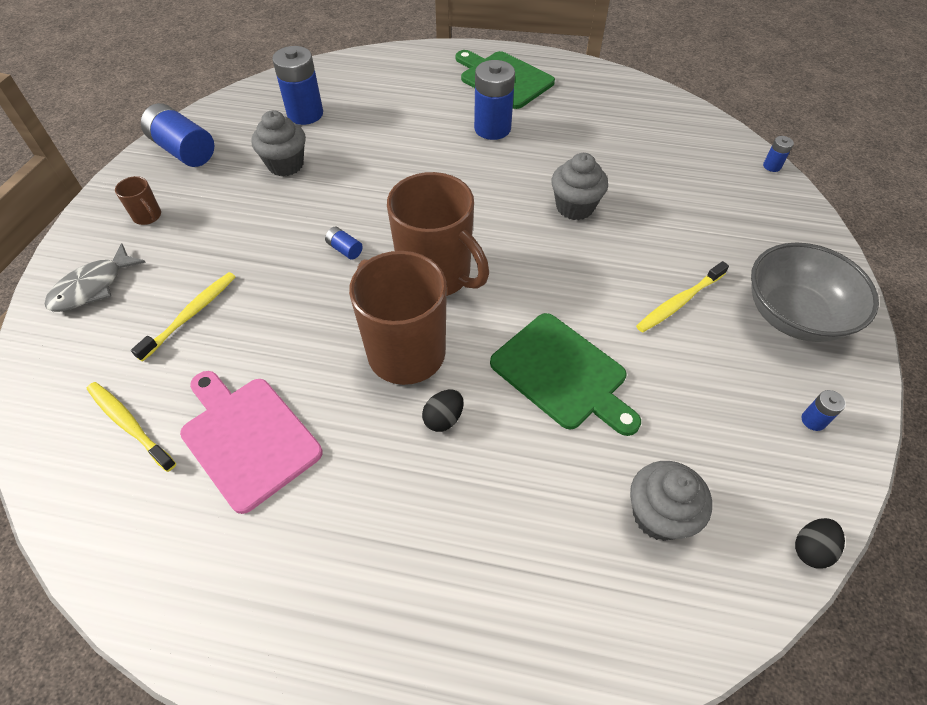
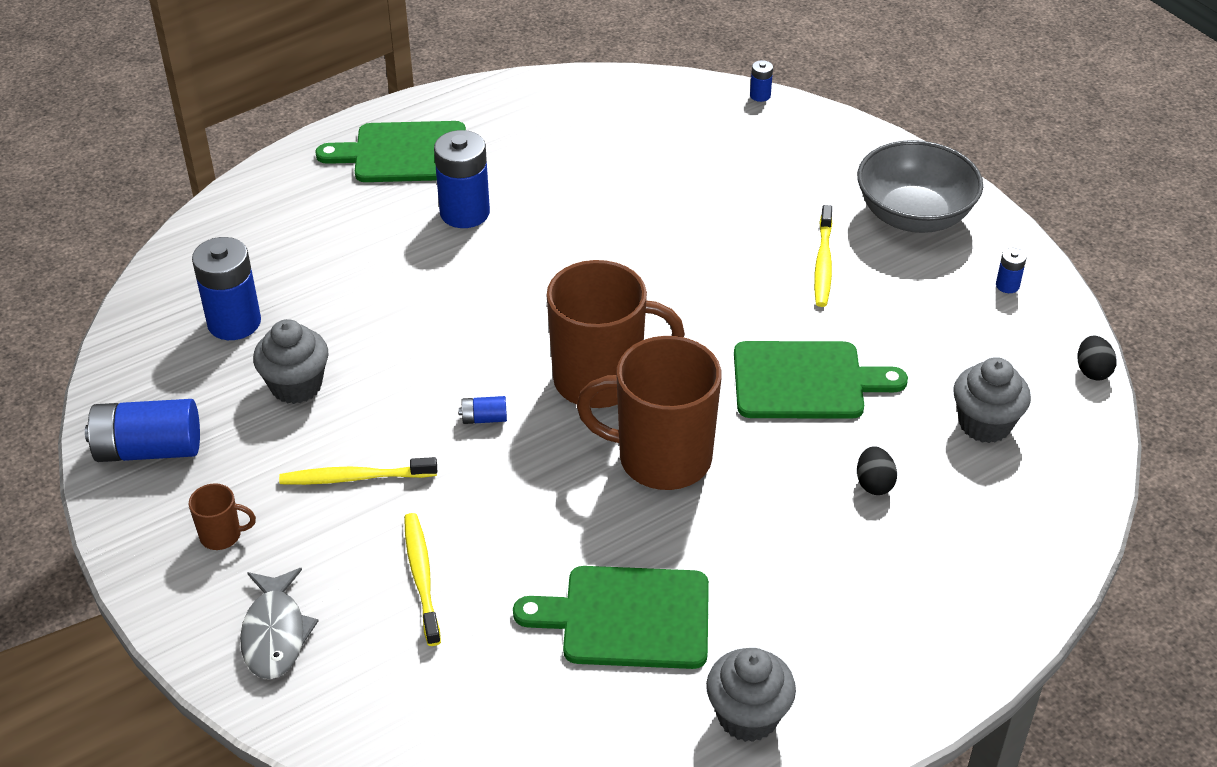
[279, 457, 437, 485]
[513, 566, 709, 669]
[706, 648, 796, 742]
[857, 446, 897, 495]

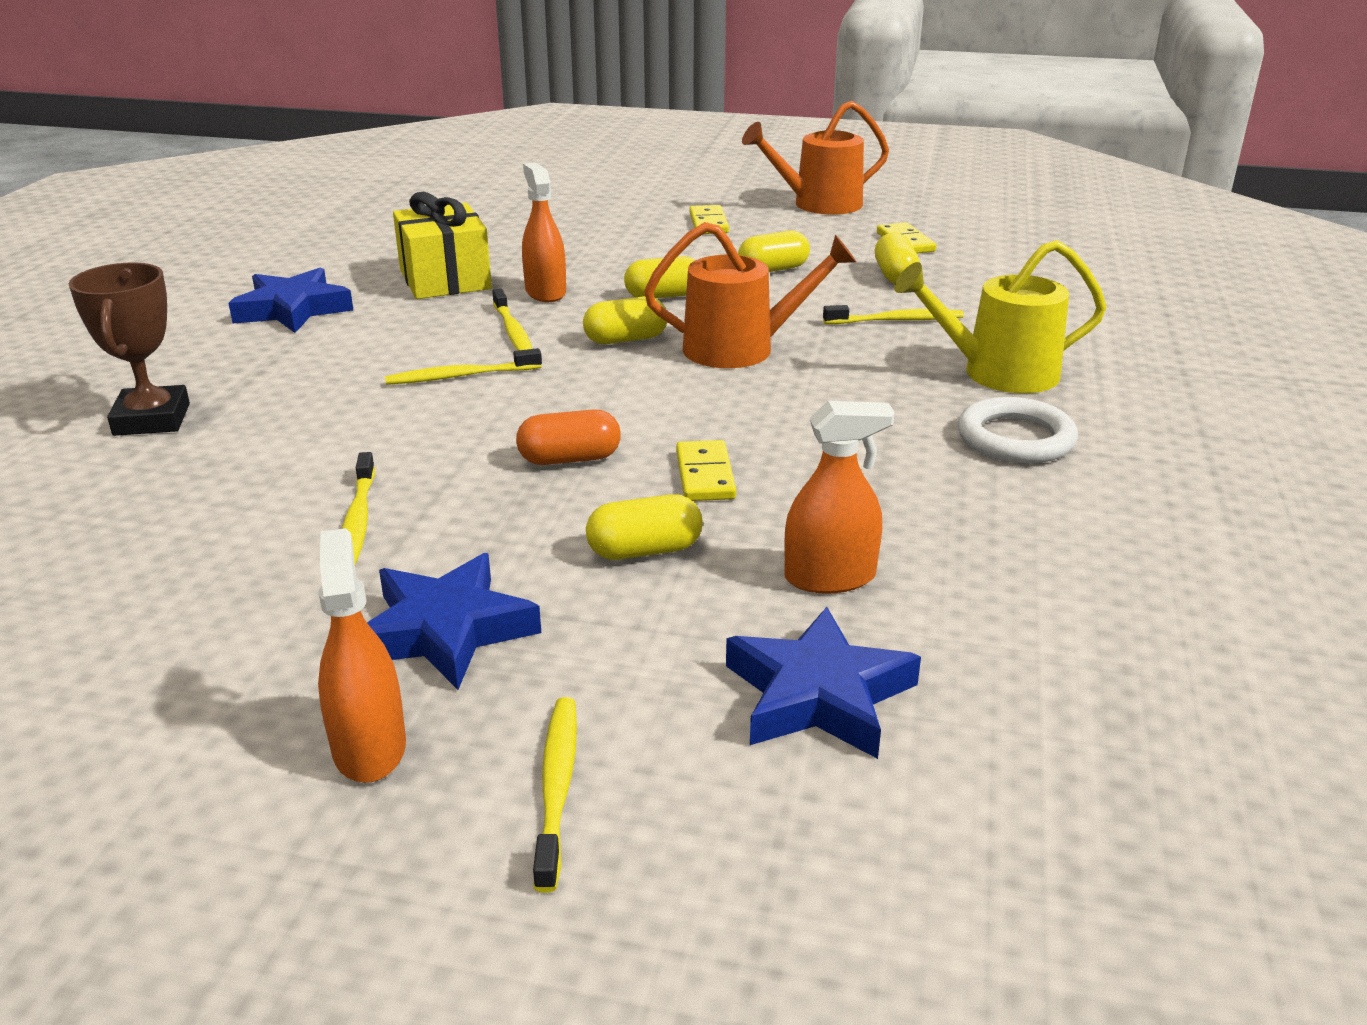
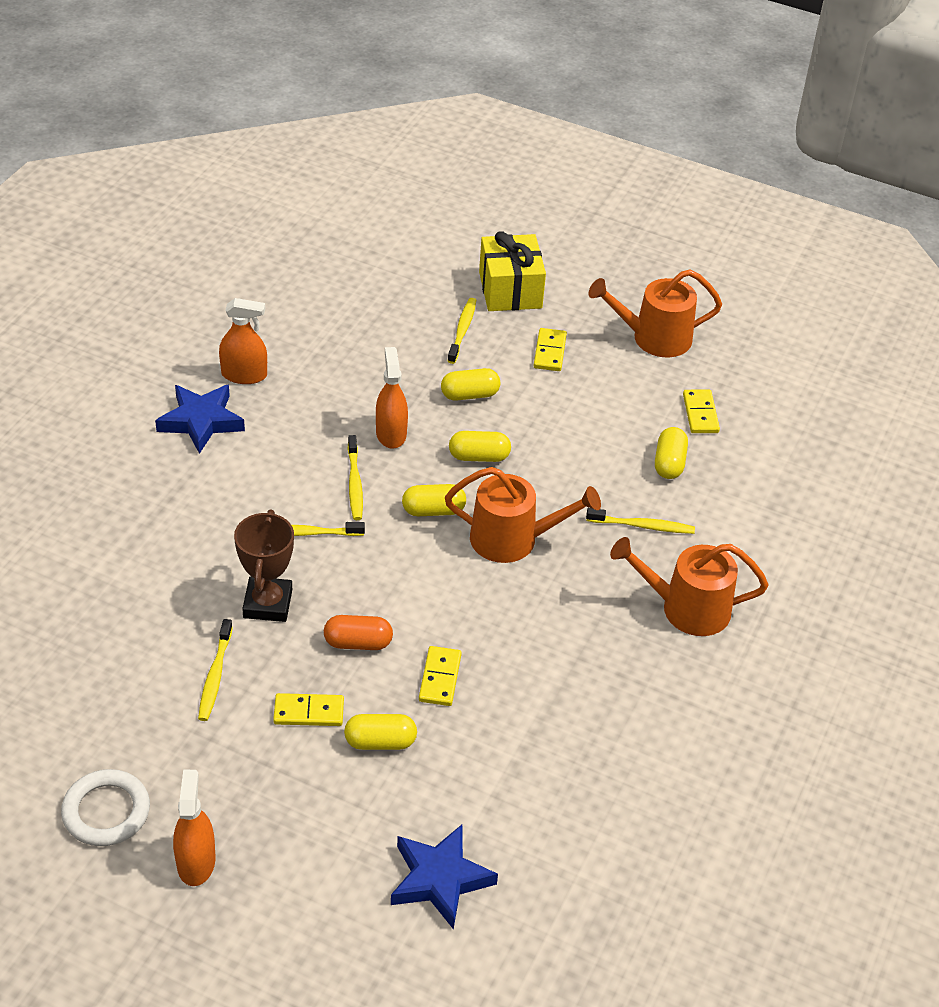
[61, 769, 150, 846]
[219, 298, 267, 384]
[234, 510, 294, 622]
[273, 693, 344, 726]
[441, 368, 500, 401]
[448, 298, 476, 364]
[479, 231, 546, 311]
[610, 537, 768, 636]
[367, 553, 541, 690] (first image)

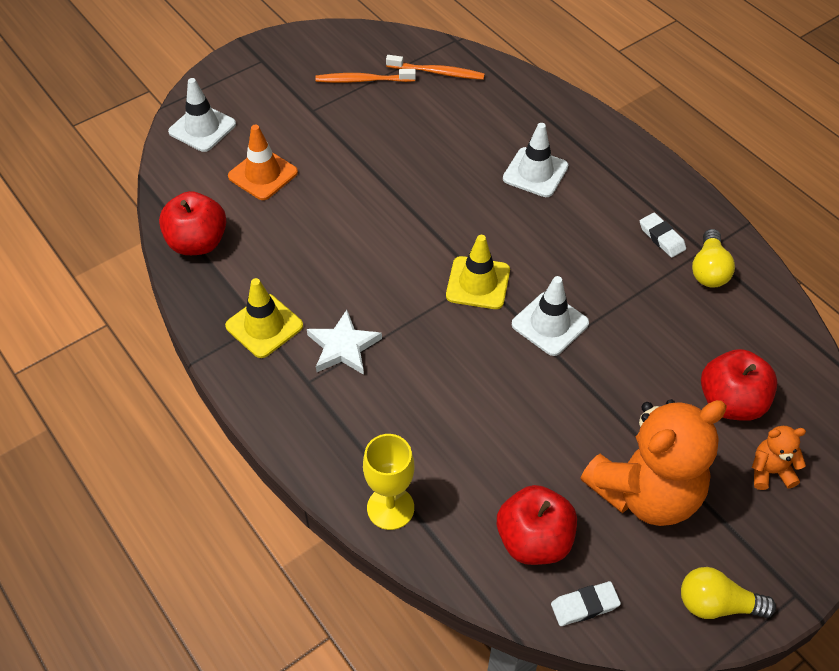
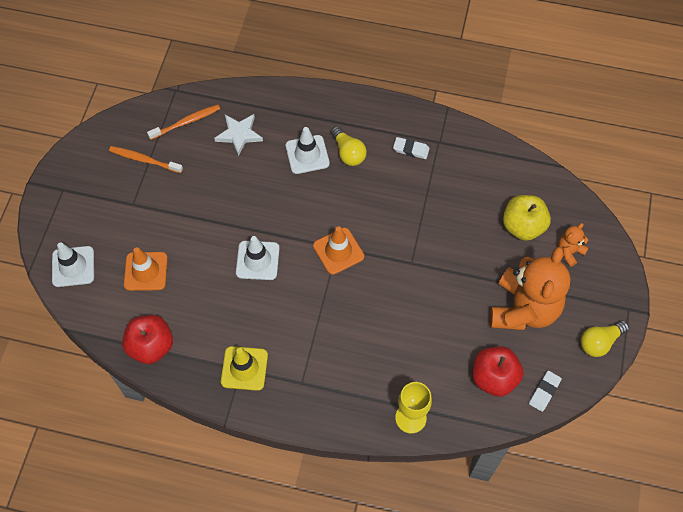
[109, 146, 183, 173]
[214, 114, 263, 156]
[236, 236, 280, 280]
[313, 226, 364, 275]
[331, 126, 367, 166]
[503, 195, 551, 241]

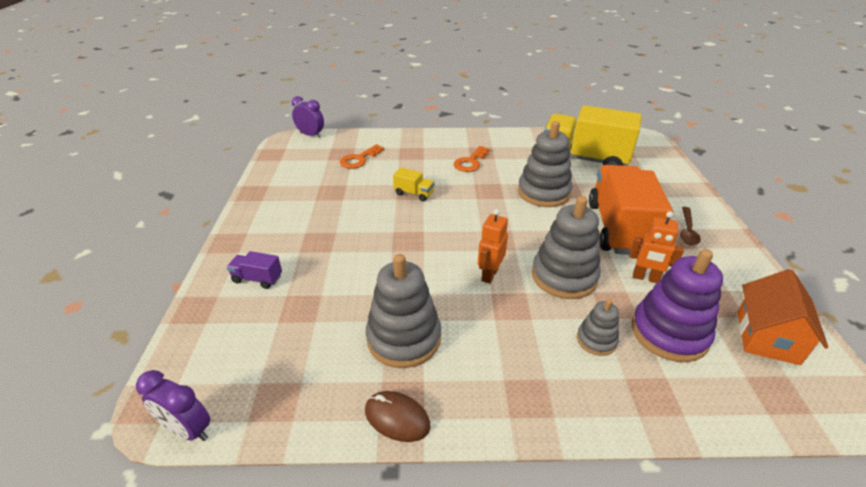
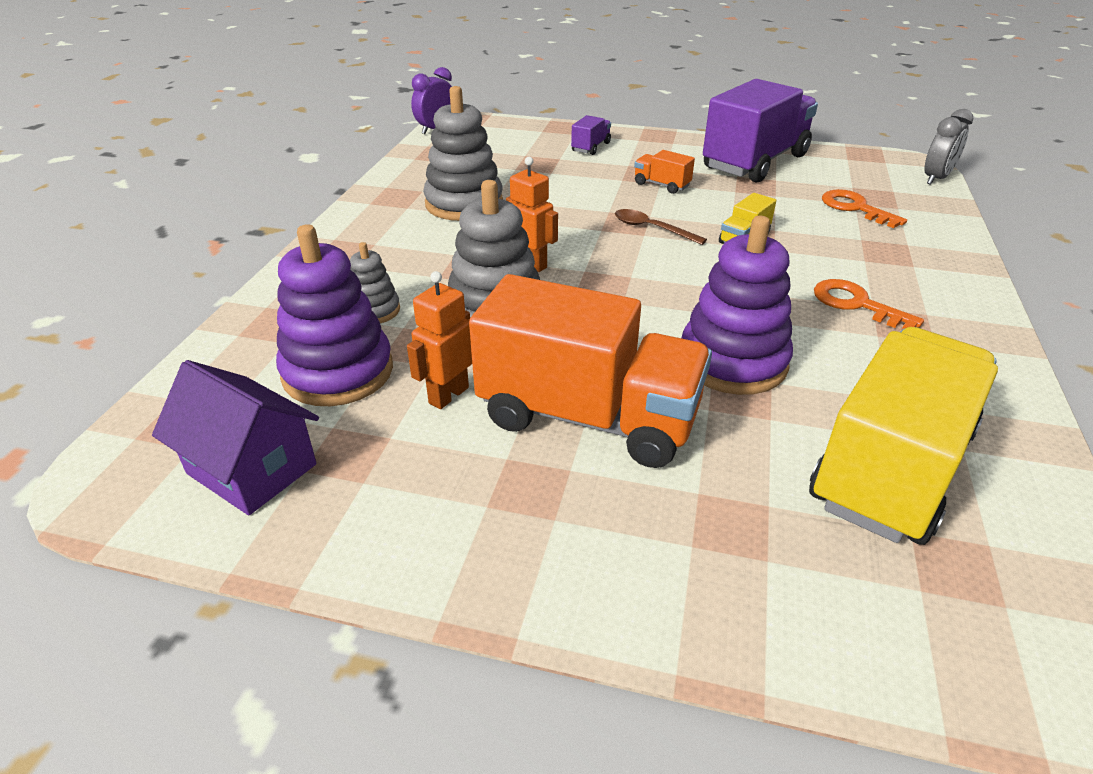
[152, 360, 319, 515]
[615, 209, 707, 245]
[634, 150, 695, 194]
[681, 216, 793, 395]
[703, 79, 818, 183]
[924, 109, 973, 185]
[365, 391, 431, 442] (first image)

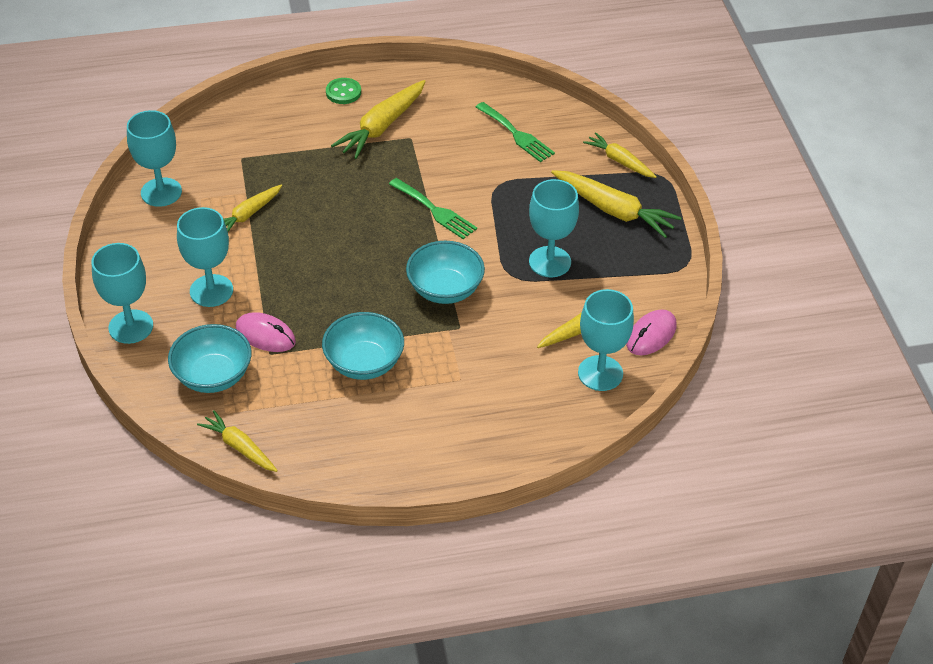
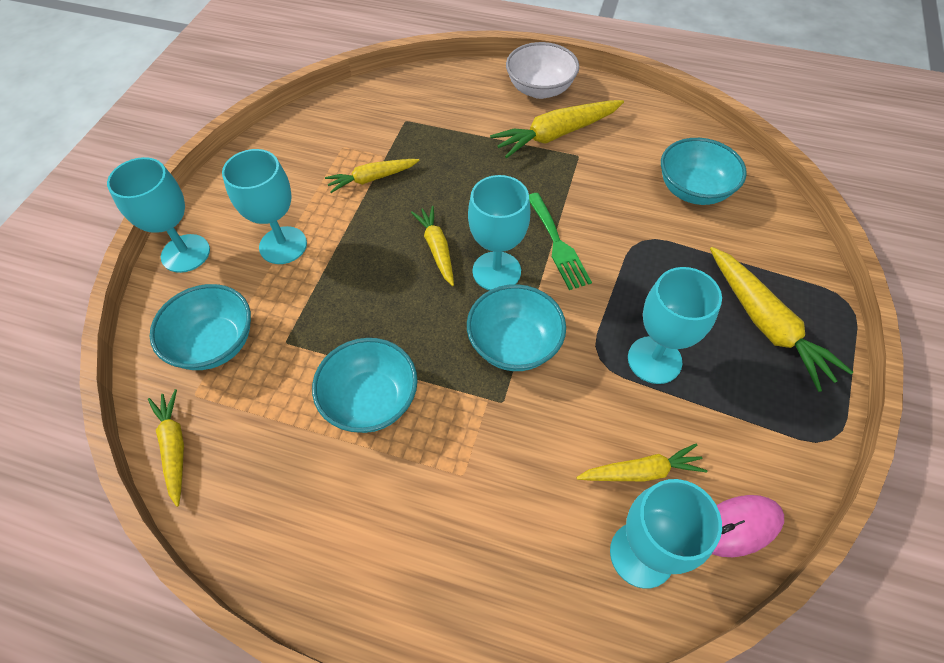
[411, 206, 454, 286]
[468, 175, 530, 290]
[506, 42, 579, 99]
[661, 138, 747, 205]
[236, 312, 296, 352] (first image)

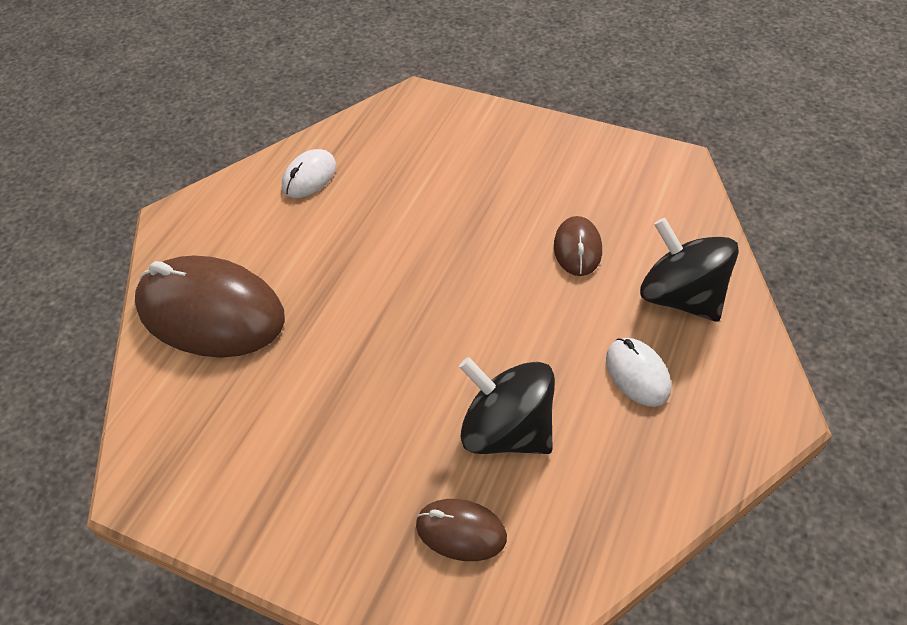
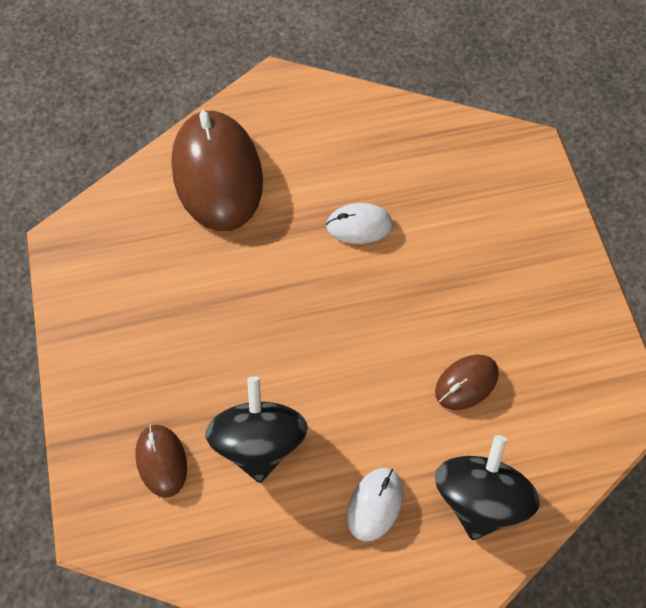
[326, 203, 393, 244]

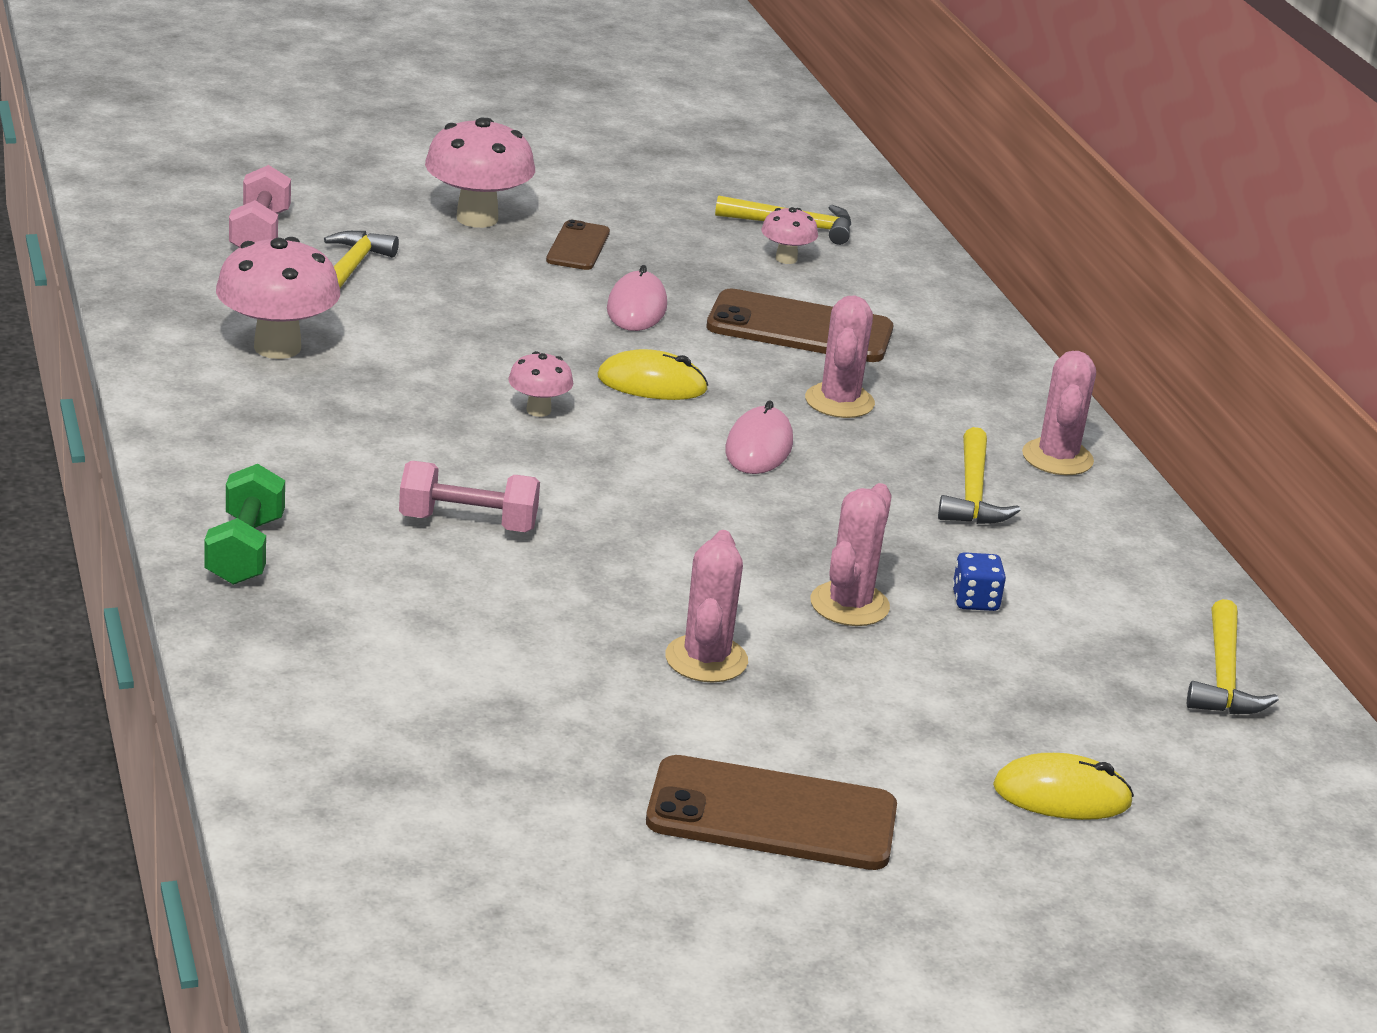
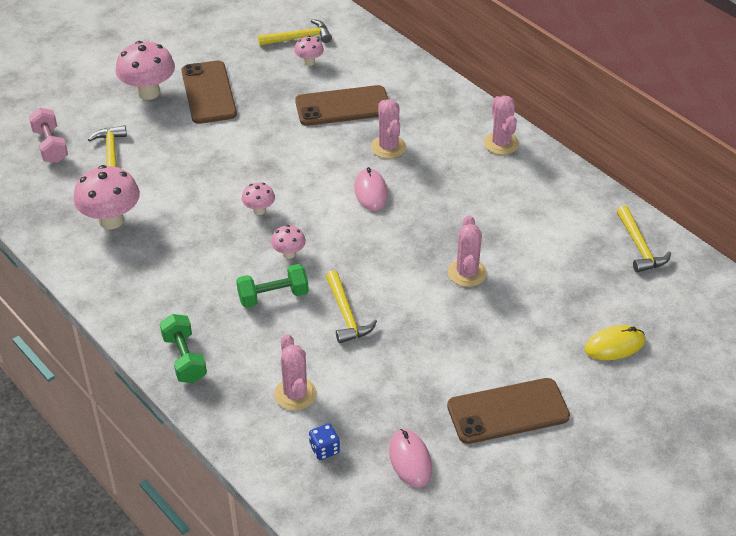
[182, 61, 237, 124]
[236, 264, 309, 308]
[271, 225, 306, 259]
[274, 334, 317, 411]
[309, 423, 340, 460]
[326, 270, 377, 343]
[389, 429, 432, 488]
[597, 349, 708, 400] (first image)

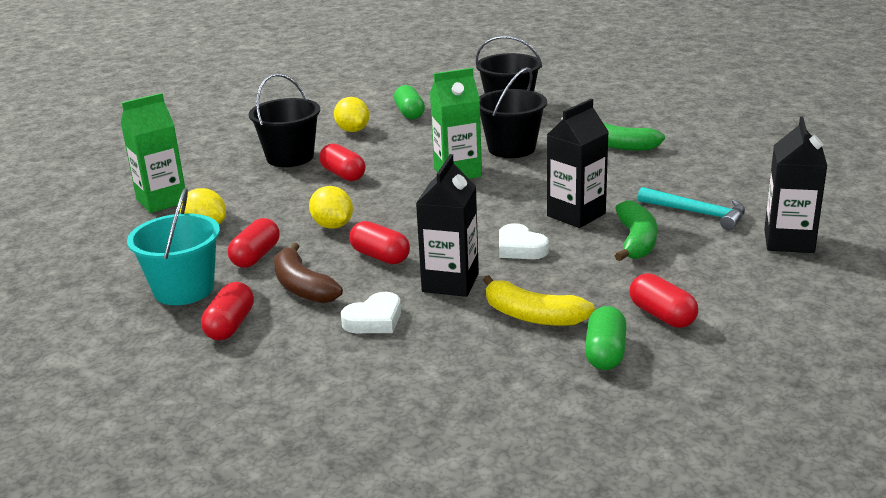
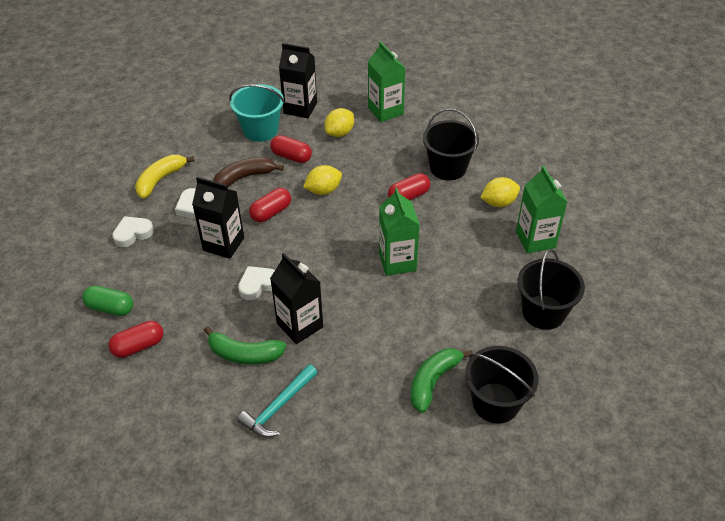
[112, 216, 154, 247]
[135, 155, 195, 199]
[279, 43, 317, 118]
[465, 346, 539, 424]
[516, 166, 568, 254]
[201, 282, 254, 340] (first image)

